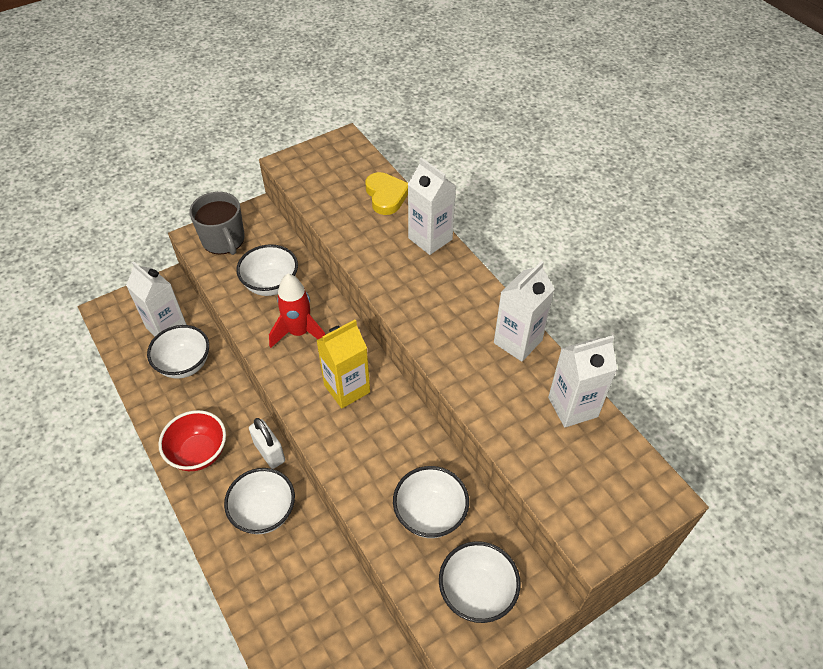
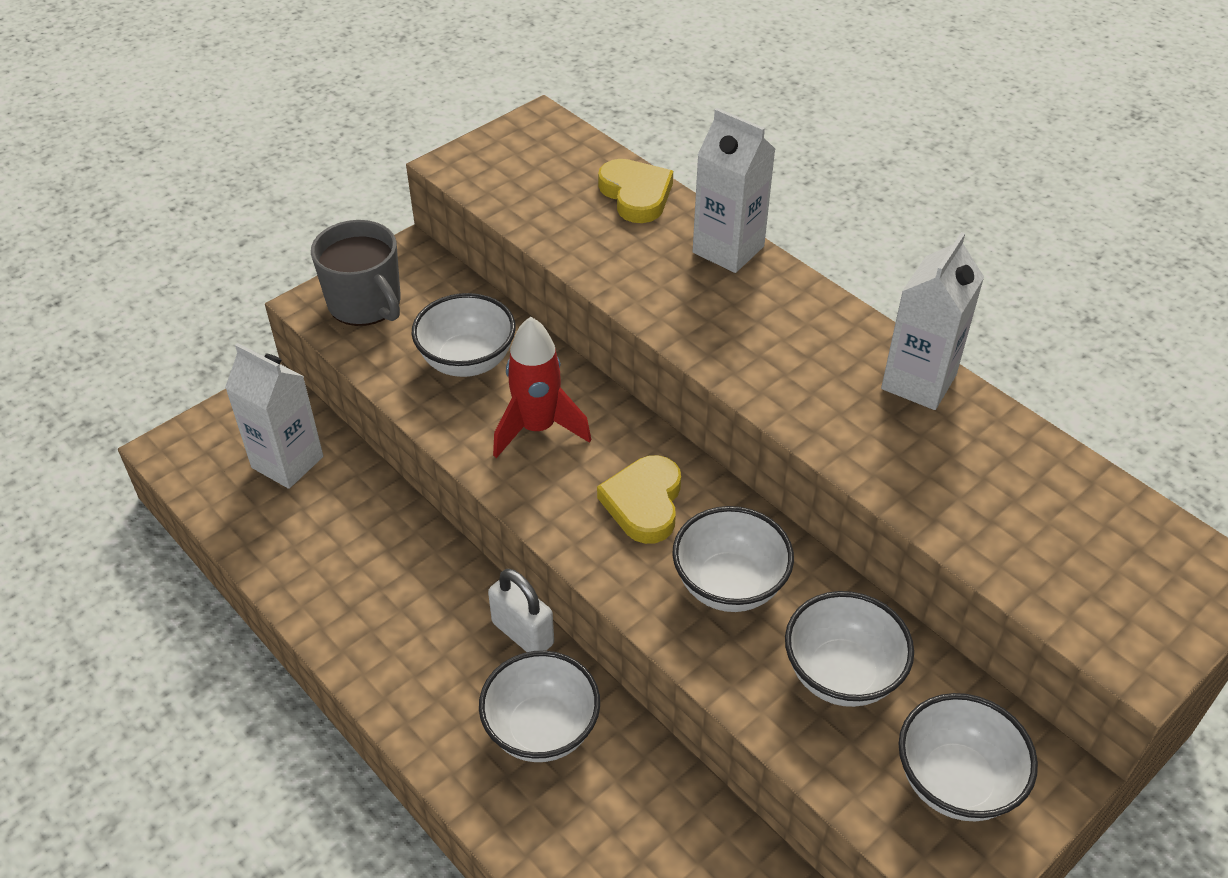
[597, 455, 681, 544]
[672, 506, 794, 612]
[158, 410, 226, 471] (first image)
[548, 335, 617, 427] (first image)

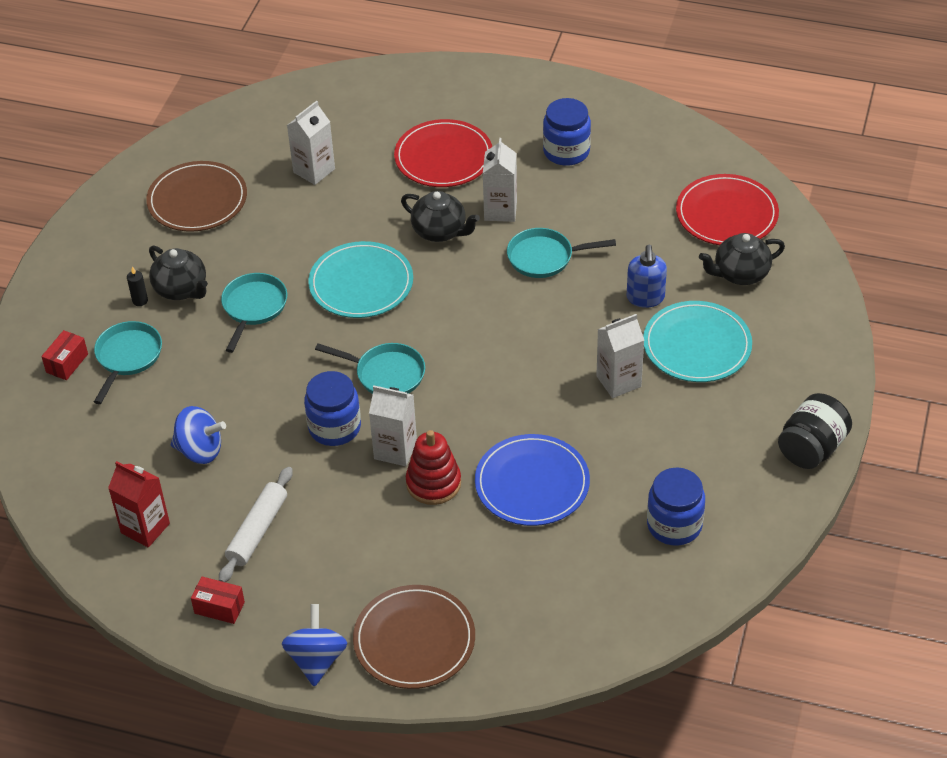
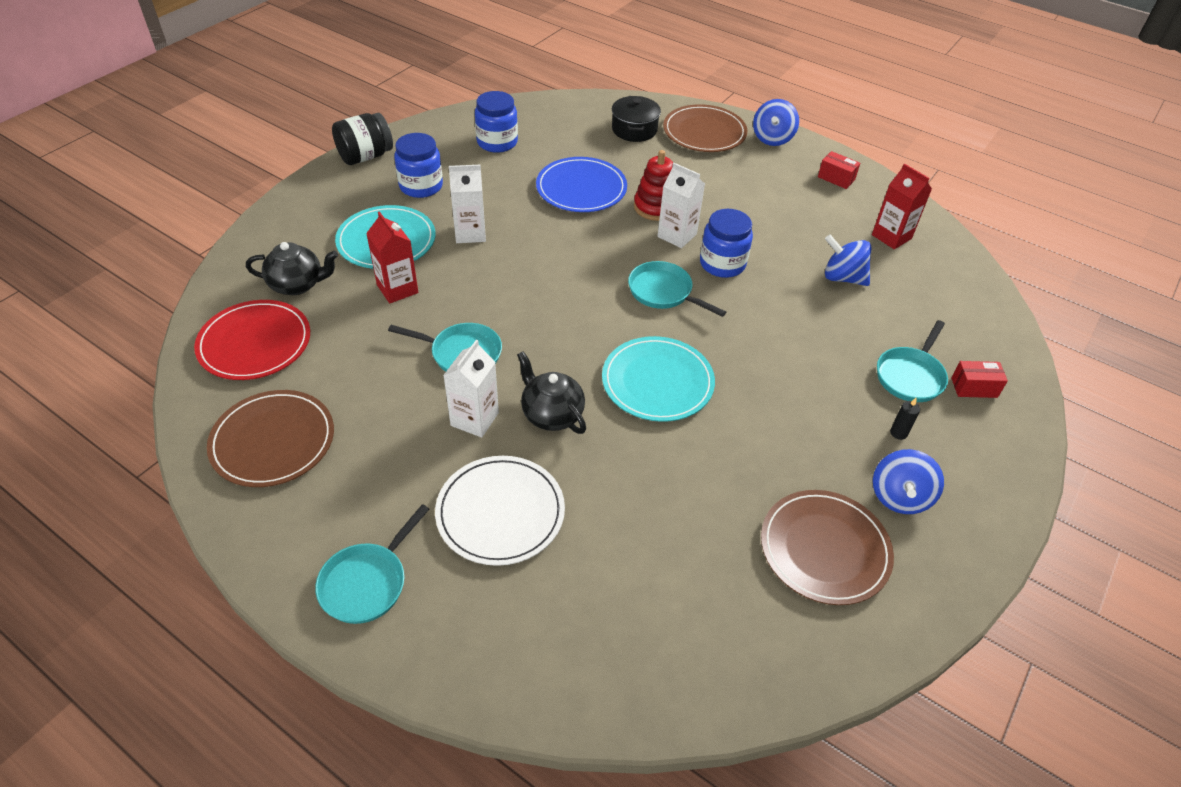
[207, 390, 334, 487]
[315, 504, 429, 624]
[366, 211, 419, 303]
[394, 133, 443, 198]
[435, 456, 565, 566]
[612, 96, 661, 142]
[873, 449, 944, 514]
[951, 361, 1008, 398]
[149, 245, 208, 300] (first image)
[219, 467, 293, 582] (first image)
[287, 101, 335, 185] (first image)

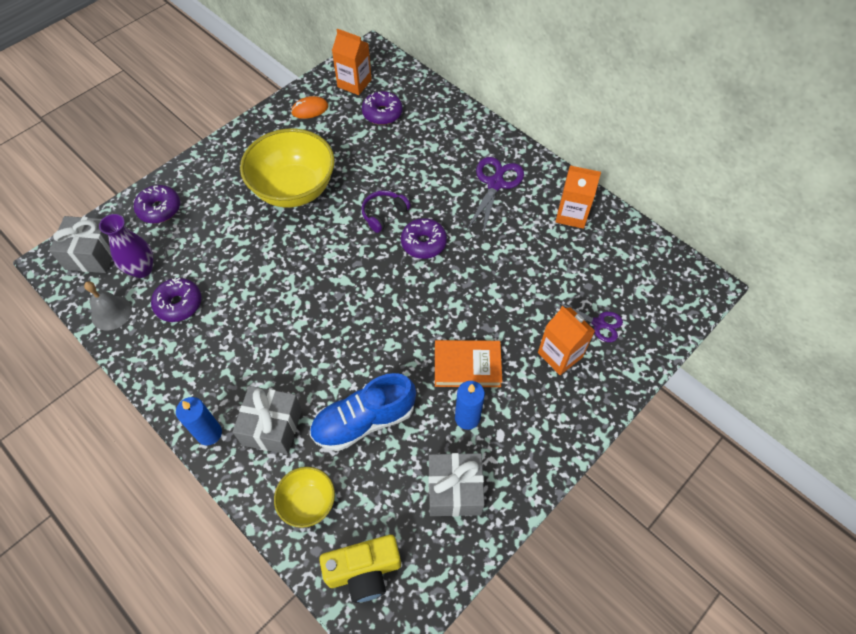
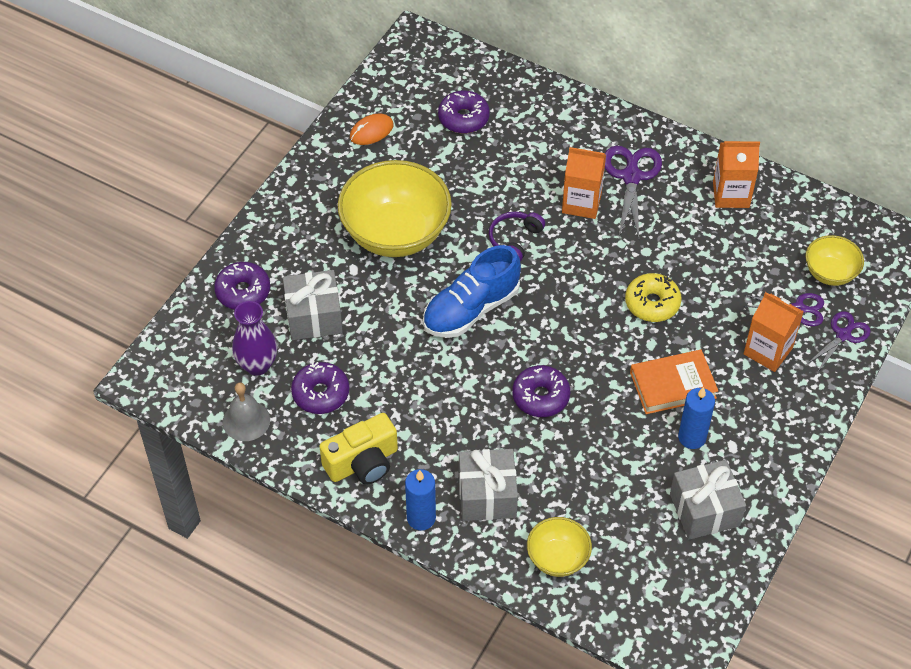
[283, 270, 343, 340]
[319, 413, 398, 485]
[423, 245, 521, 338]
[512, 365, 570, 417]
[562, 147, 606, 219]
[625, 273, 682, 322]
[806, 235, 864, 286]
[806, 311, 870, 373]

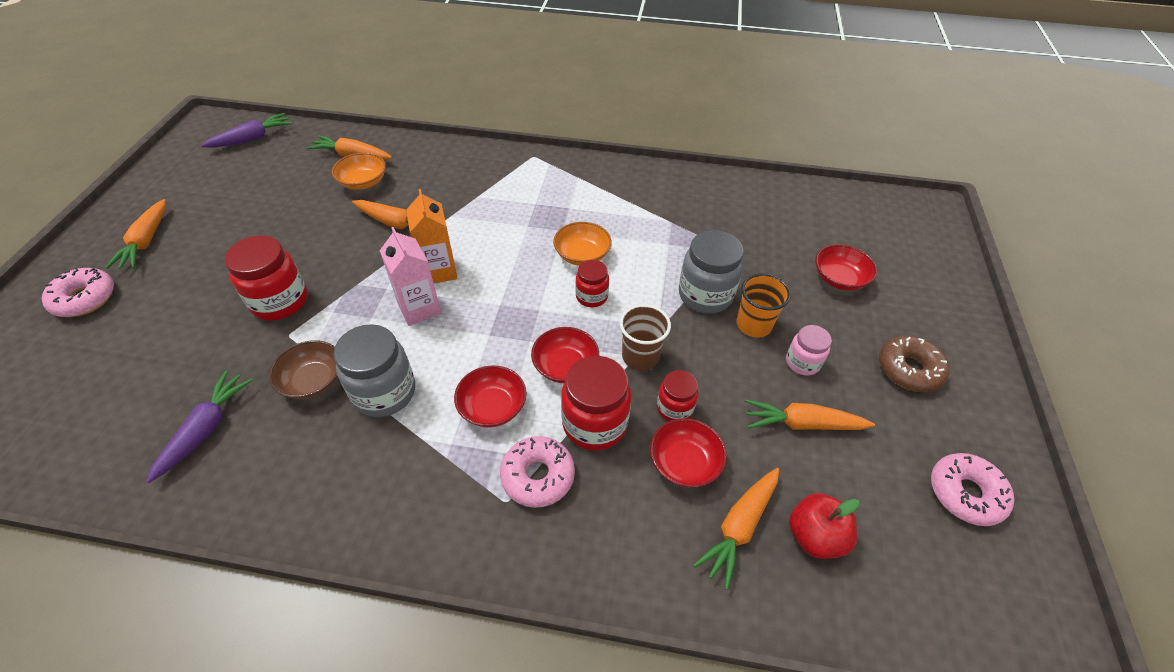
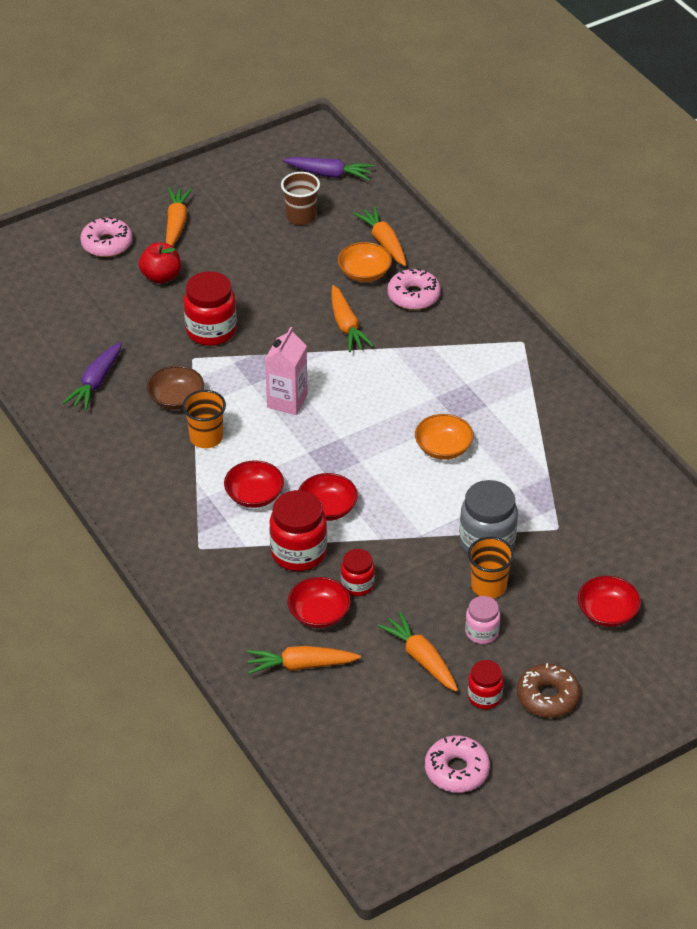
[63, 342, 122, 410]
[139, 243, 181, 284]
[166, 188, 192, 246]
[182, 390, 226, 448]
[281, 172, 320, 225]
[387, 268, 441, 310]
[468, 660, 504, 709]
[406, 189, 458, 284] (first image)

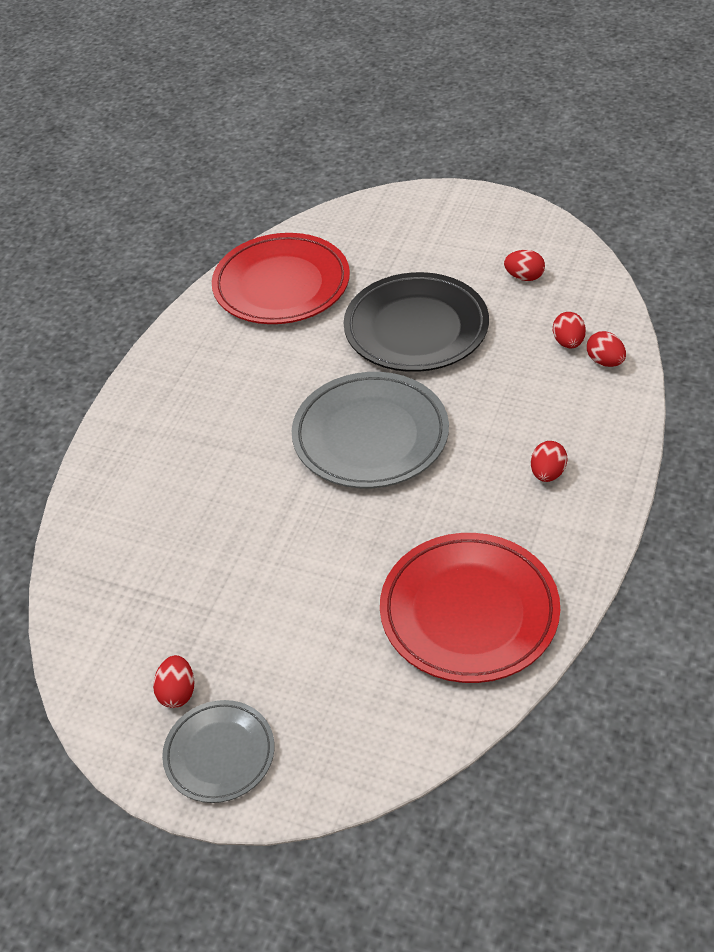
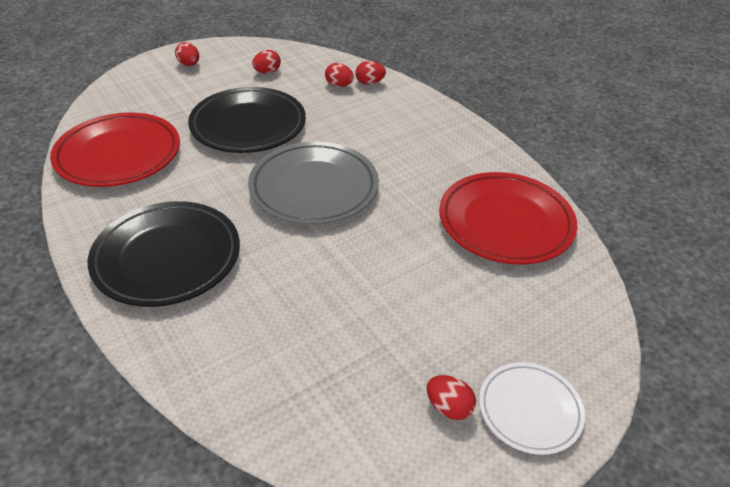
[88, 201, 240, 307]
[175, 42, 199, 66]
[479, 362, 585, 455]

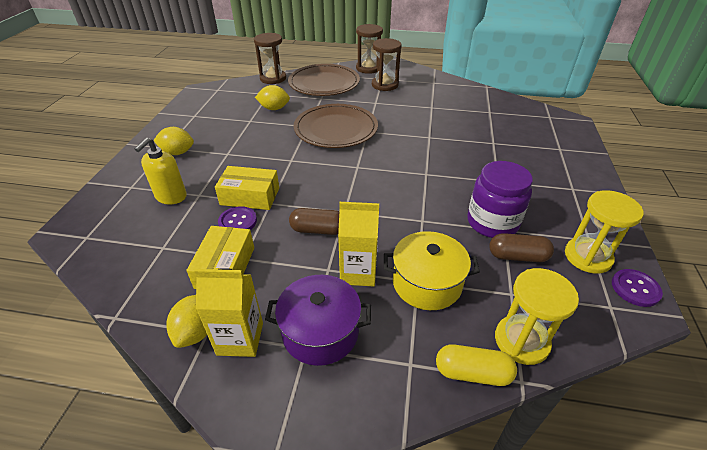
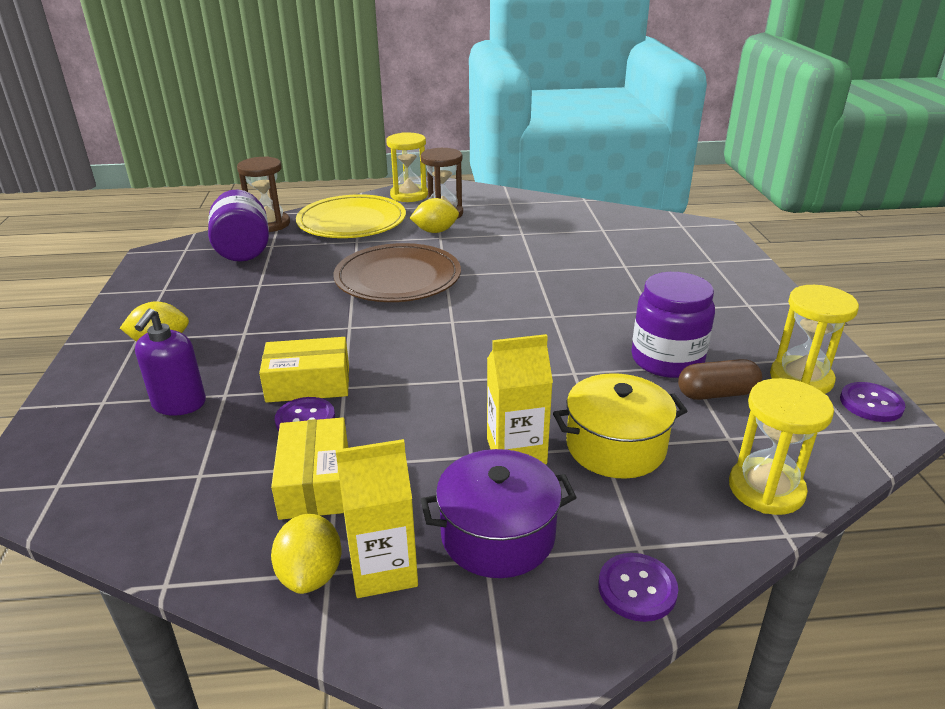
[135, 308, 206, 416]
[208, 189, 269, 262]
[296, 194, 406, 238]
[386, 132, 428, 202]
[410, 198, 459, 233]
[598, 553, 678, 622]
[289, 208, 339, 235] (first image)
[436, 344, 517, 386] (first image)

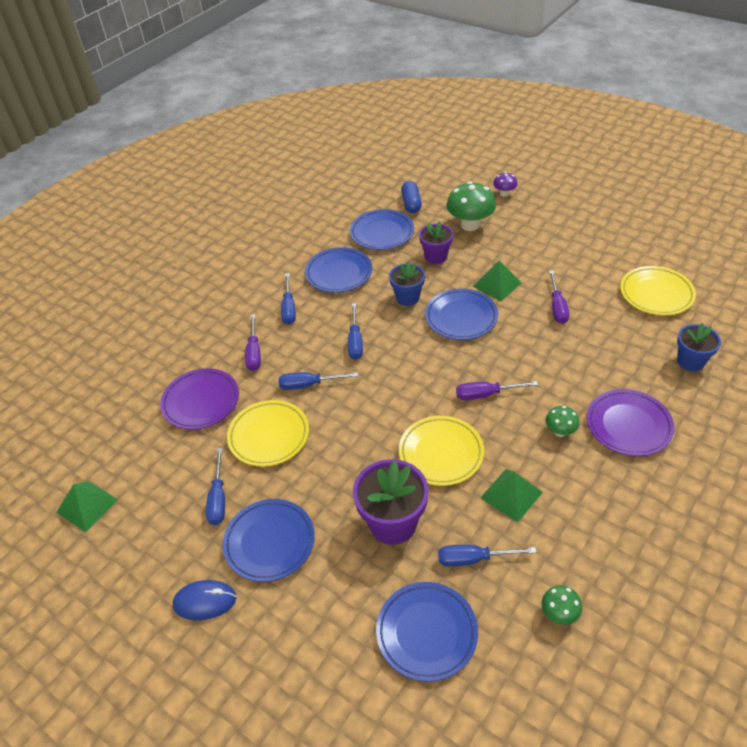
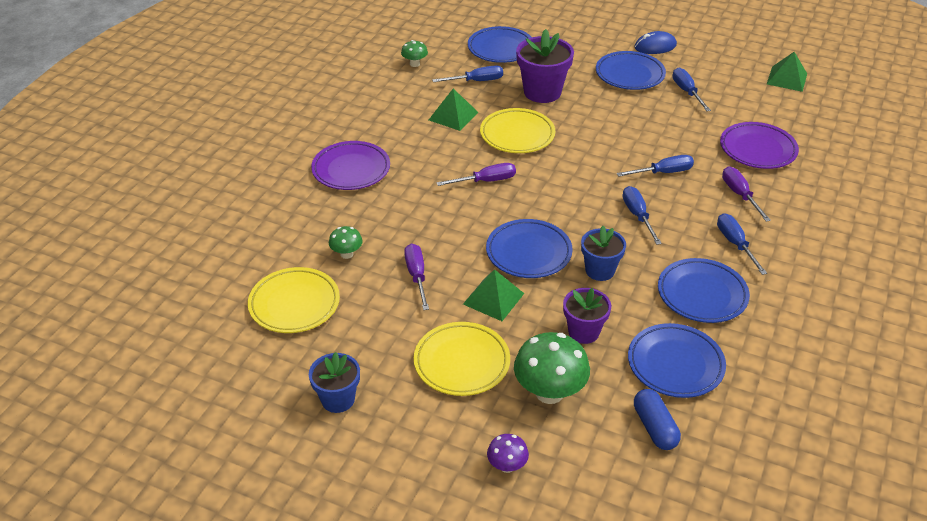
[309, 352, 360, 413]
[329, 226, 363, 259]
[414, 322, 510, 396]

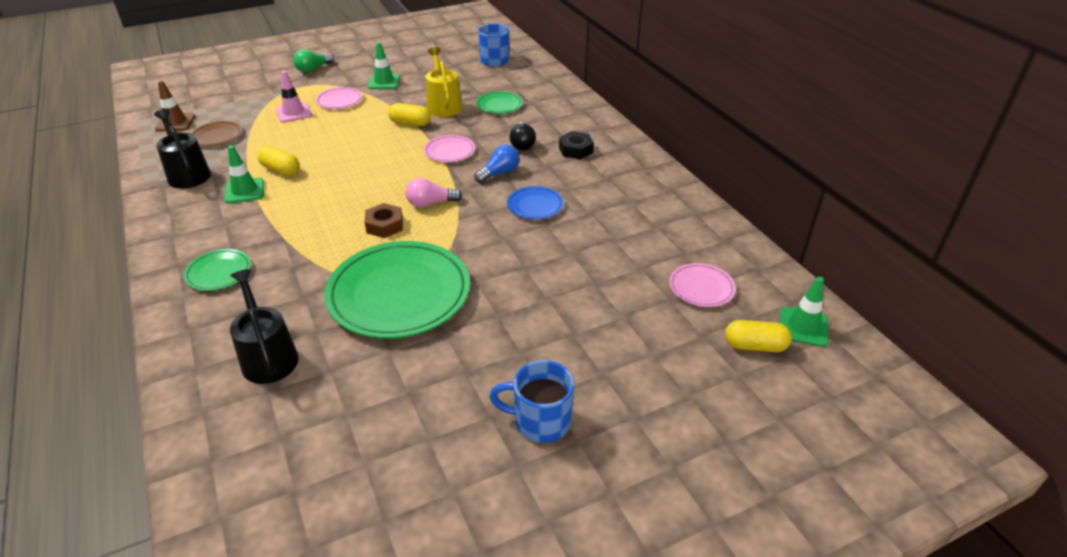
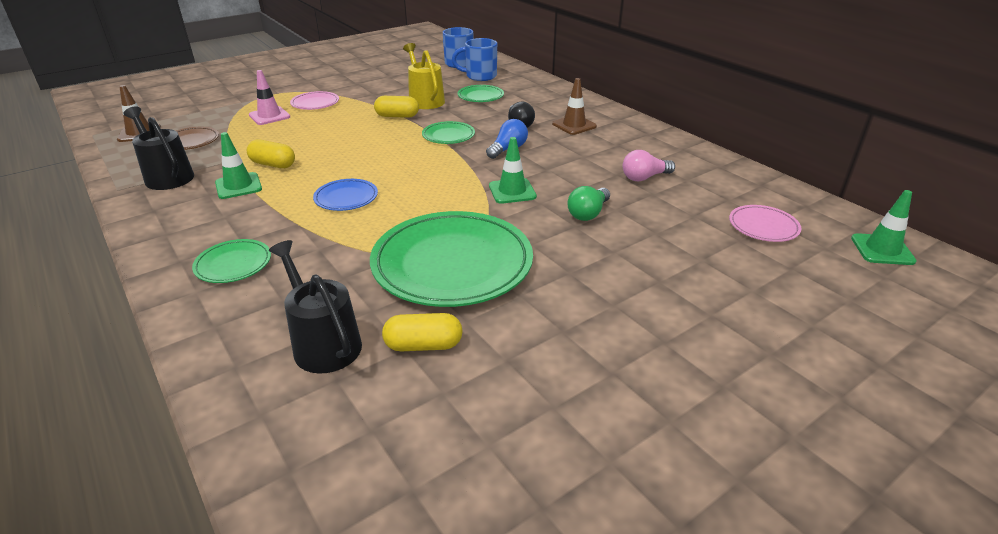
[313, 179, 378, 211]
[382, 313, 463, 351]
[422, 121, 475, 144]
[452, 38, 497, 81]
[489, 137, 537, 204]
[552, 78, 597, 135]
[567, 186, 610, 221]
[623, 150, 675, 181]
[365, 203, 403, 238] (first image)

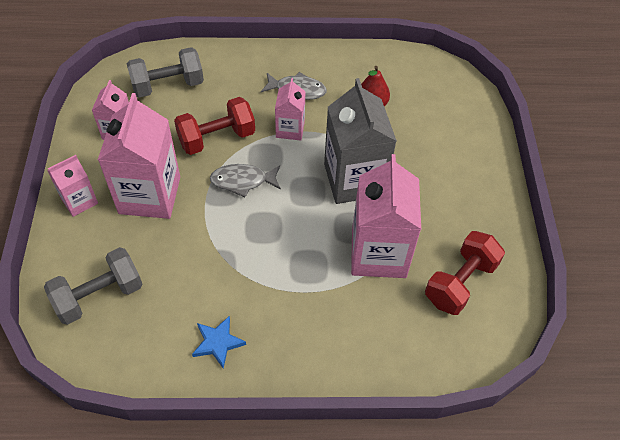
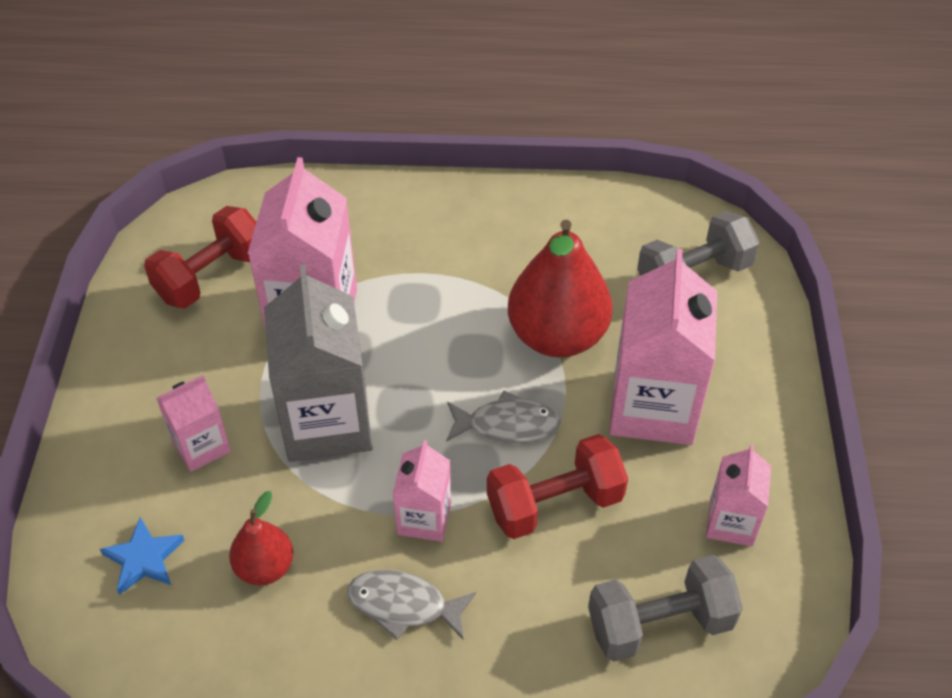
[100, 517, 184, 595]
[156, 375, 231, 472]
[508, 220, 613, 357]

